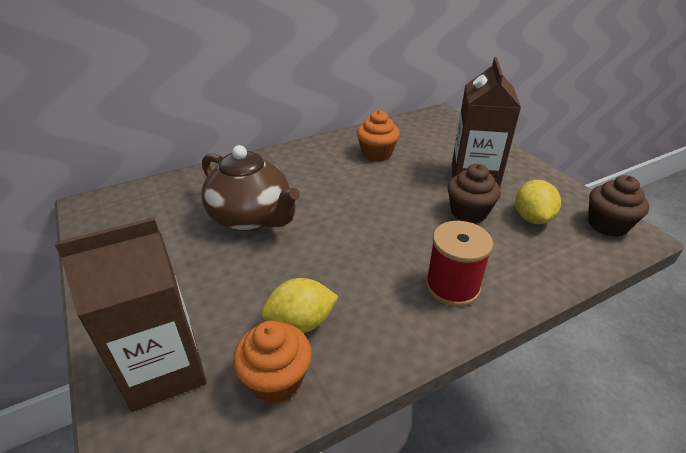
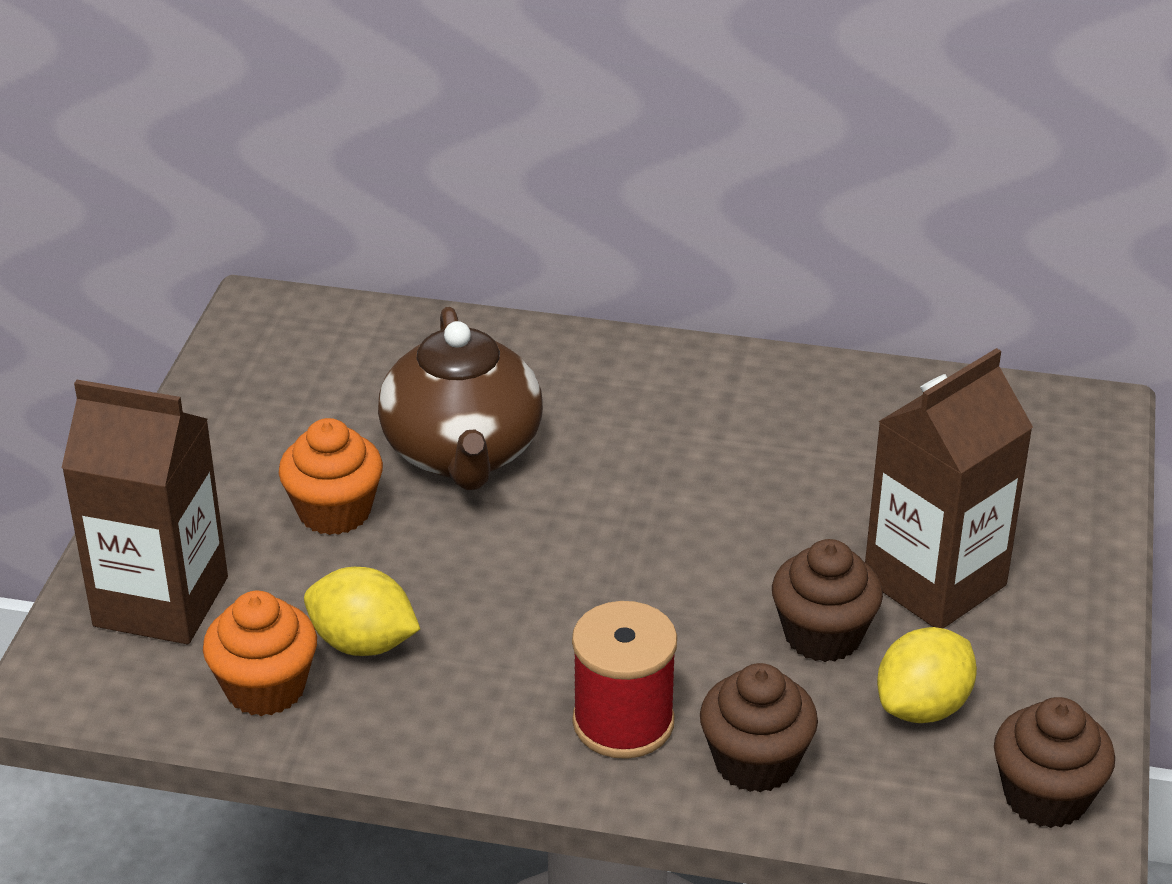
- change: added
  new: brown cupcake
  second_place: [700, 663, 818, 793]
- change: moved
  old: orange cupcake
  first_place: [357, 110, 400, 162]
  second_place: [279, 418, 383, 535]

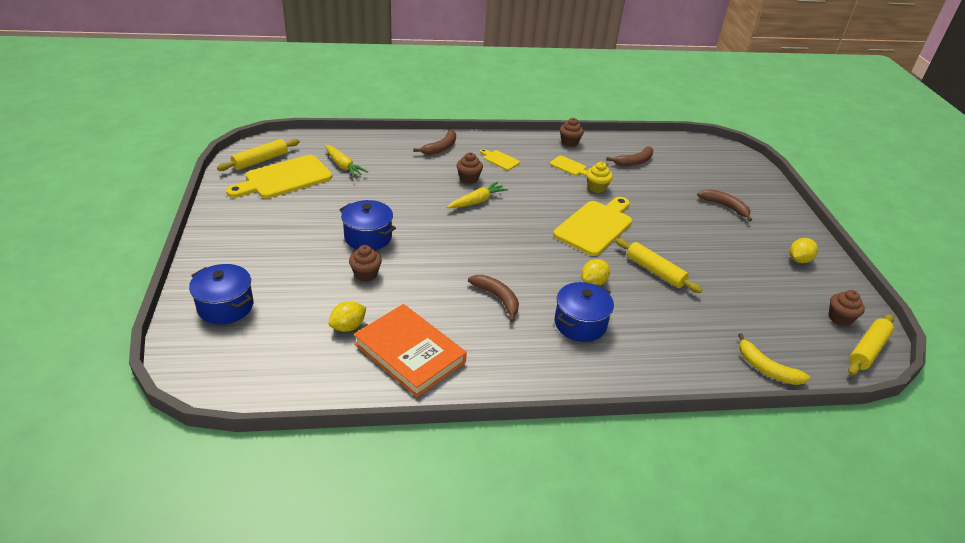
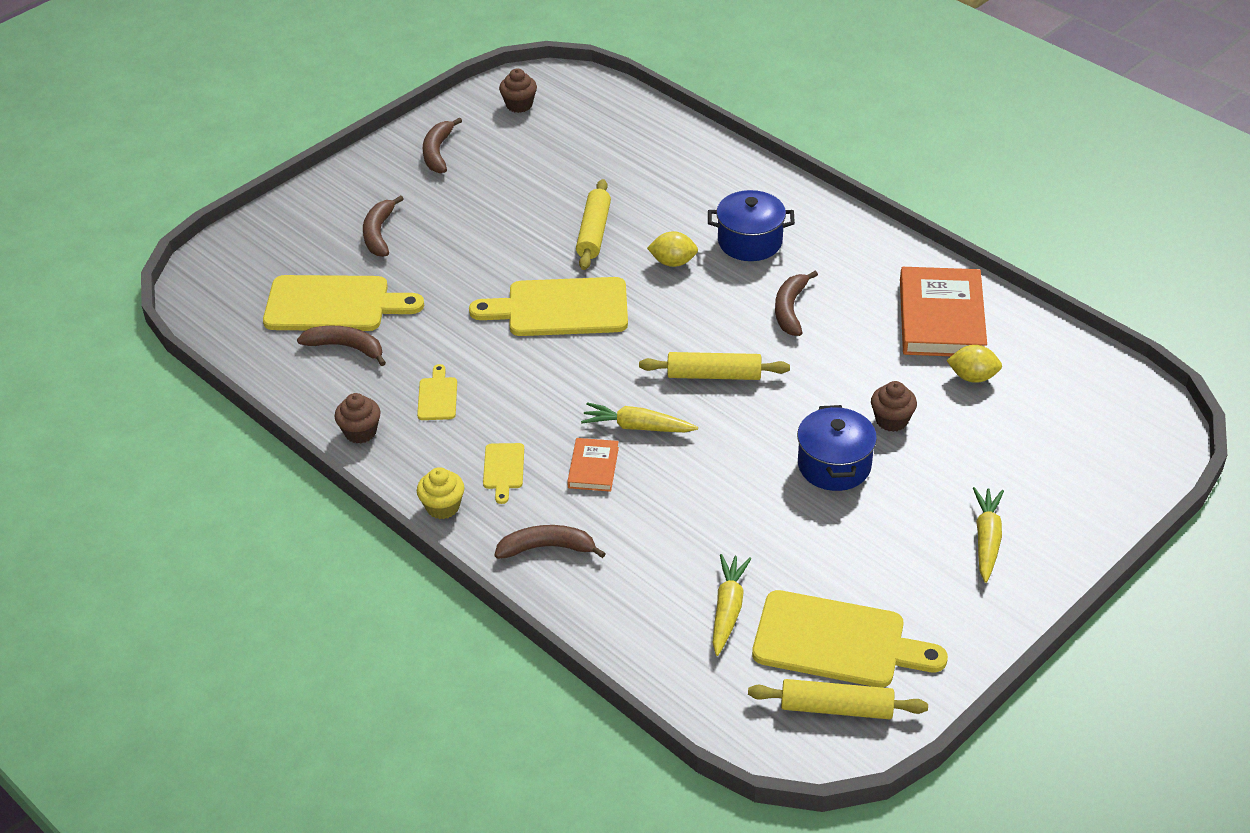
- change: removed
  old: blue pot
  first_place: [189, 264, 253, 324]
- change: removed
  old: yellow banana
  first_place: [738, 333, 810, 385]
- change: added
  new: yellow cutting board
  second_place: [263, 275, 424, 331]
- change: added
  new: yellow carrot
  second_place: [973, 487, 1004, 583]
- change: moved
  old: yellow cupcake
  first_place: [586, 162, 613, 193]
  second_place: [417, 467, 465, 519]
- change: moved
  old: yellow rolling pin
  first_place: [848, 314, 894, 375]
  second_place: [639, 352, 790, 380]
- change: replaced
  old: brown cupcake
  new: orange book
  first_place: [457, 152, 483, 184]
  second_place: [567, 438, 619, 492]
- change: replaced
  old: yellow lemon
  new: brown banana
  first_place: [790, 238, 818, 263]
  second_place: [423, 117, 462, 173]

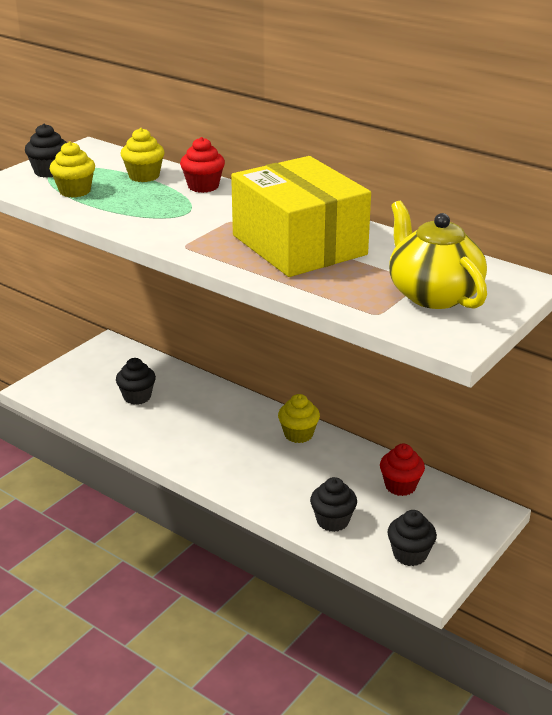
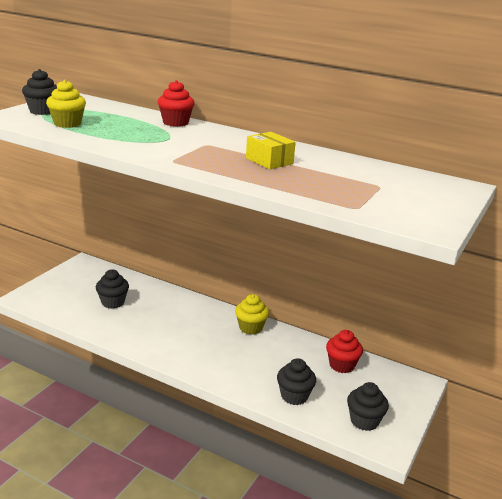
- change: removed
  old: yellow cupcake
  first_place: [121, 128, 165, 182]
- change: removed
  old: yellow teapot
  first_place: [389, 201, 487, 309]
- change: resized
  old: yellow box
  first_place: [231, 156, 371, 277]
  second_place: [246, 132, 296, 169]
  factor: 0.41

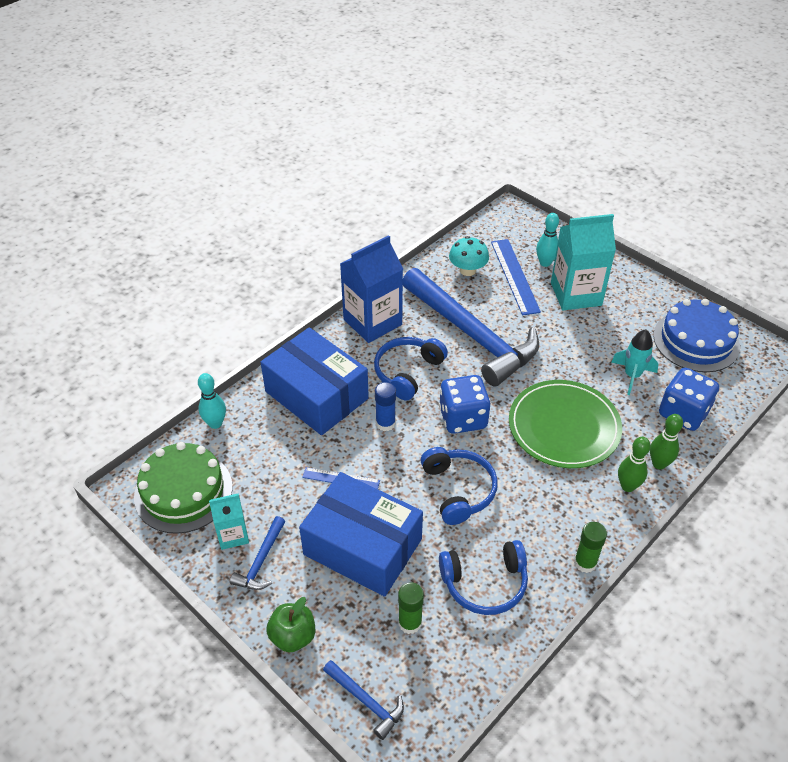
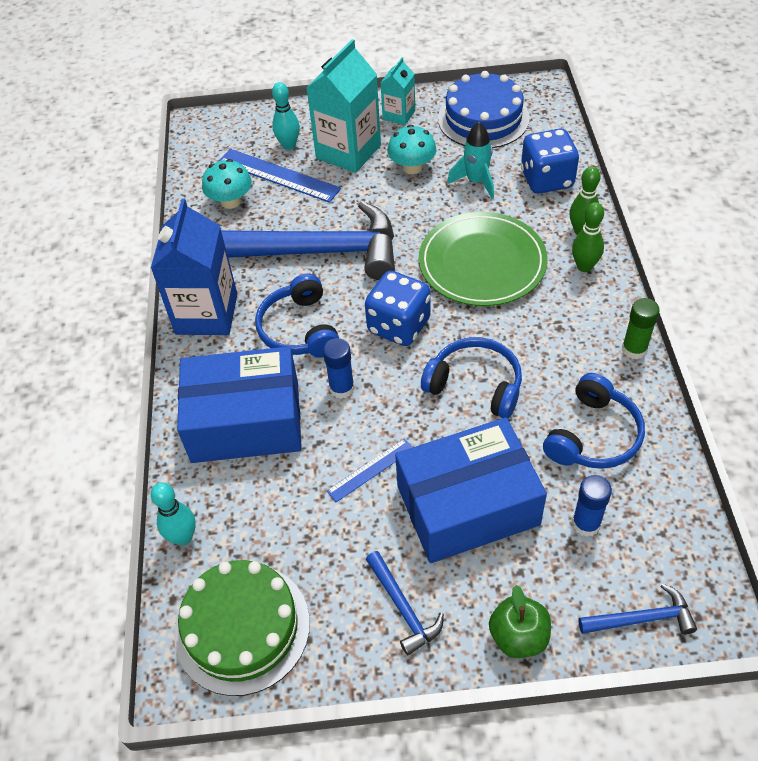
- change: added
  new: turquoise mushroom
  second_place: [387, 125, 436, 174]
- change: moved
  old: turquoise carton
  first_place: [209, 493, 249, 550]
  second_place: [381, 57, 415, 125]
- change: recoloured
  old: green glue stick
  new: blue glue stick
  first_place: [398, 582, 424, 634]
  second_place: [572, 475, 612, 537]

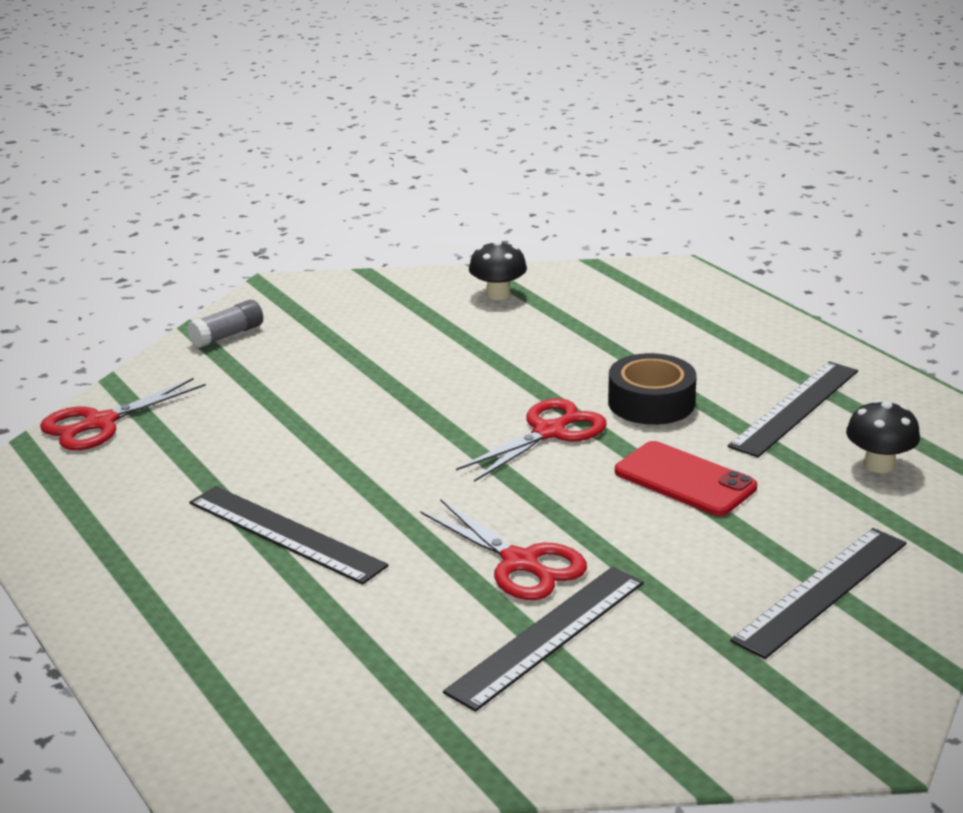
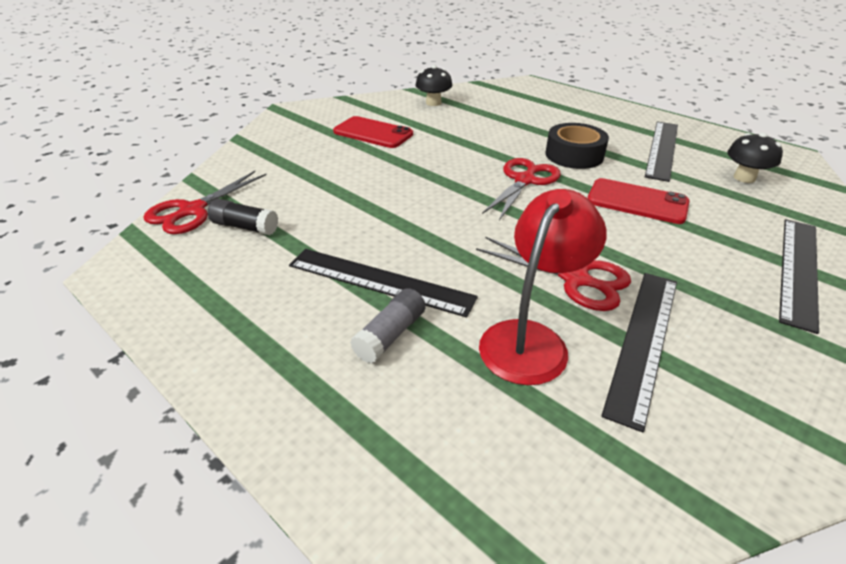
- change: added
  new: black glue stick
  second_place: [208, 199, 278, 235]
- change: added
  new: red phone
  second_place: [333, 116, 413, 148]
- change: added
  new: red lamp
  second_place: [479, 189, 607, 385]
- change: moved
  old: grey glue stick
  first_place: [187, 300, 263, 348]
  second_place: [350, 288, 426, 363]

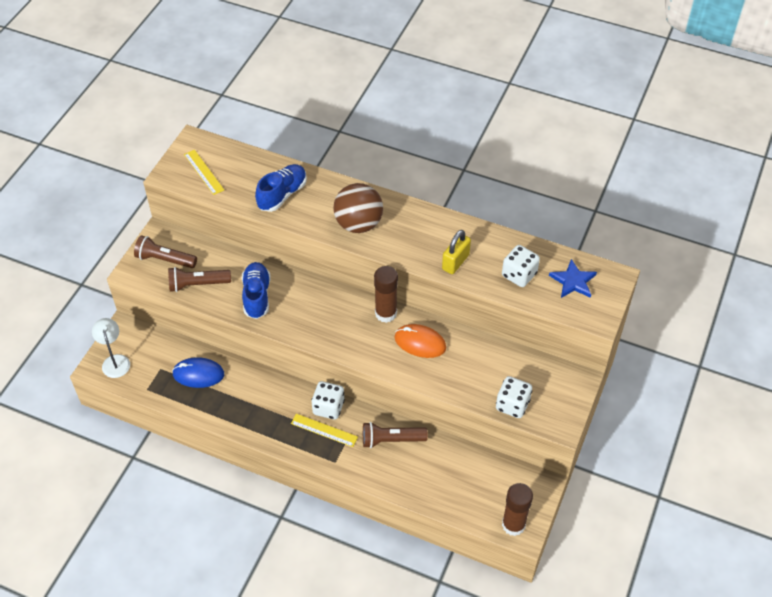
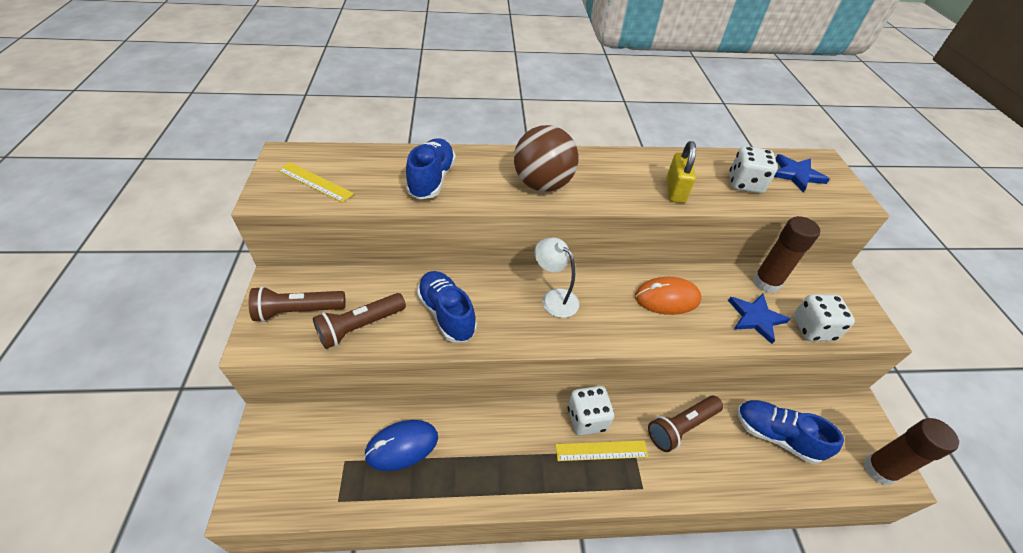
- change: added
  new: blue star
  second_place: [728, 293, 790, 344]
- change: added
  new: blue shoe
  second_place: [737, 400, 844, 464]
- change: moved
  old: white lamp
  first_place: [92, 318, 130, 378]
  second_place: [534, 238, 579, 318]
- change: moved
  old: brown glue stick
  first_place: [374, 266, 398, 323]
  second_place: [753, 216, 820, 293]

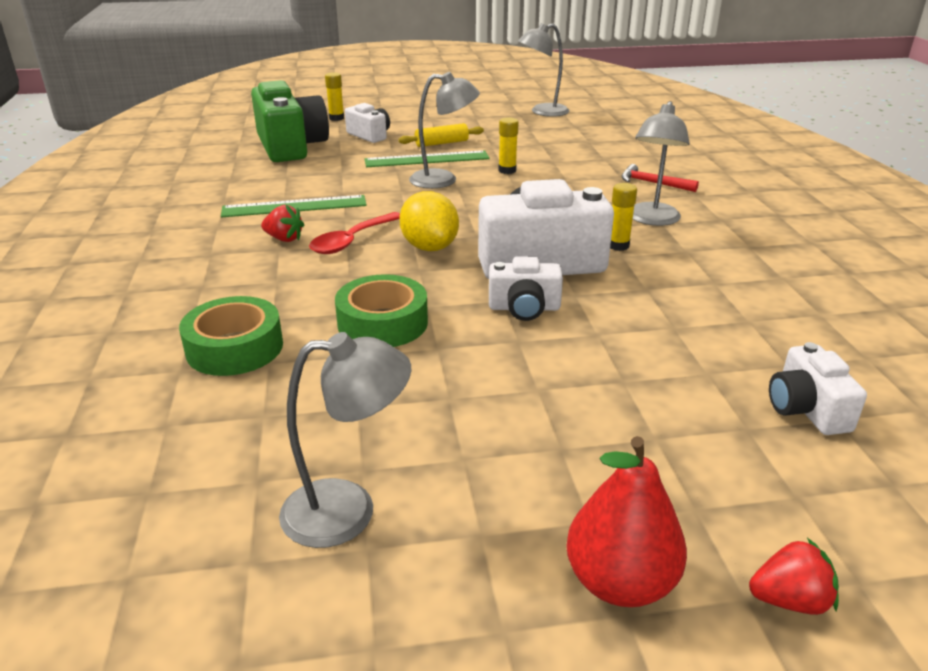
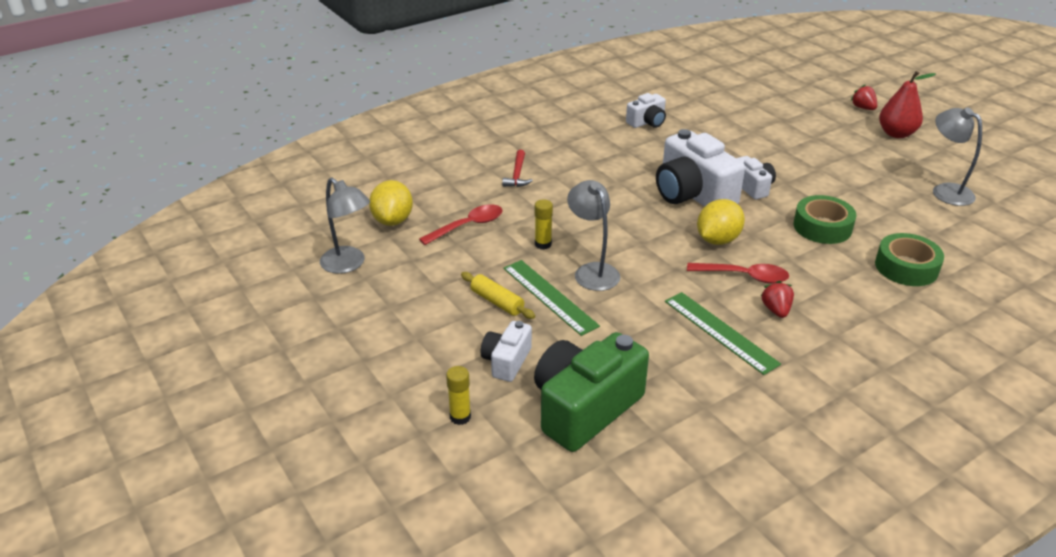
- change: removed
  old: yellow glue stick
  first_place: [610, 183, 637, 251]
- change: removed
  old: grey lamp
  first_place: [633, 101, 690, 226]
- change: added
  new: yellow lemon
  second_place: [369, 180, 413, 226]
- change: added
  new: red spoon
  second_place: [419, 204, 503, 245]
- change: moved
  old: white camera
  first_place: [769, 342, 867, 435]
  second_place: [626, 93, 666, 128]

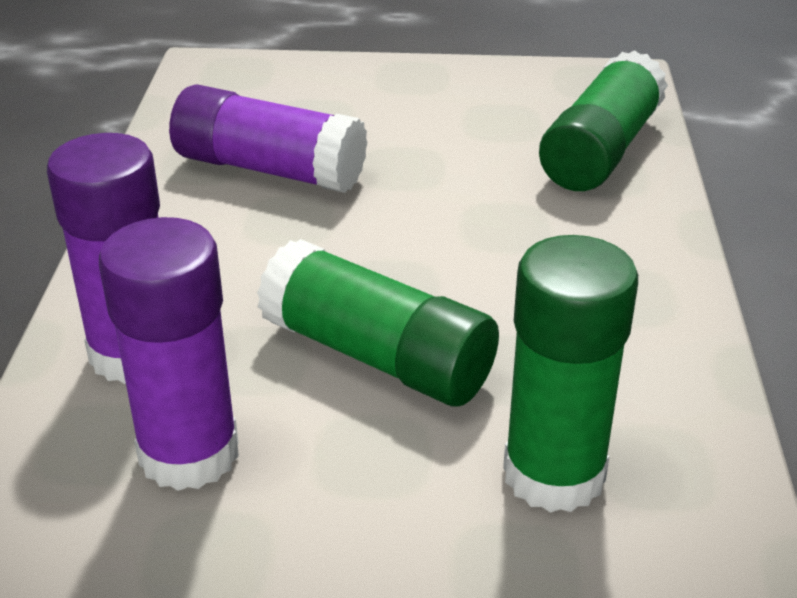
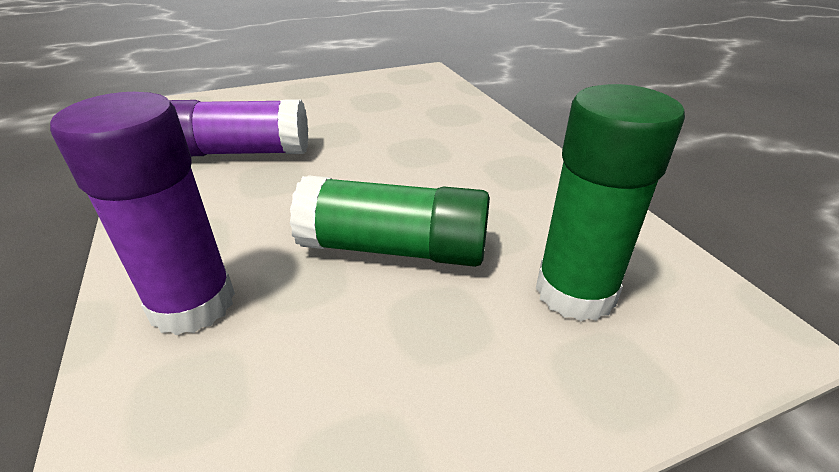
- change: removed
  old: purple glue stick
  first_place: [99, 217, 239, 491]
- change: removed
  old: green glue stick
  first_place: [539, 50, 668, 191]

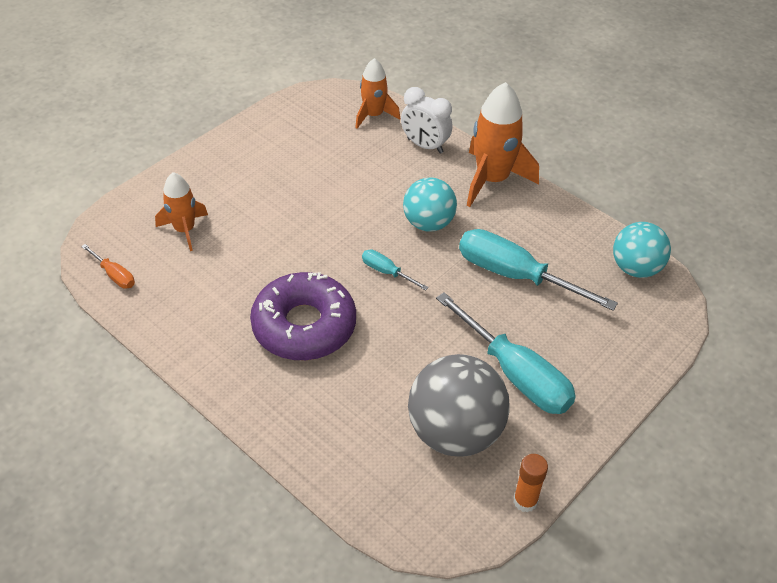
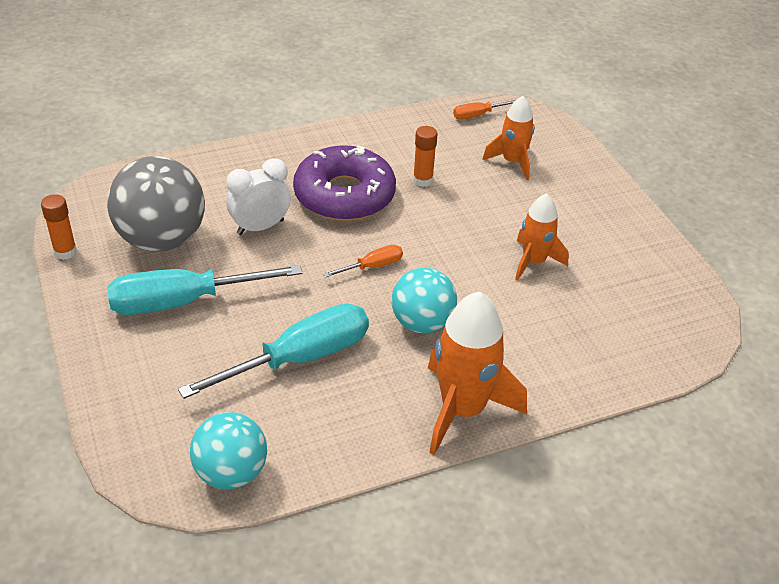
- change: added
  new: orange glue stick
  second_place: [413, 126, 437, 187]
- change: moved
  old: orange rocket
  first_place: [355, 58, 400, 129]
  second_place: [515, 193, 569, 281]
- change: moved
  old: white clock
  first_place: [401, 87, 453, 154]
  second_place: [226, 158, 291, 235]
- change: recoloured
  old: turquoise screwdriver
  new: orange screwdriver
  first_place: [362, 250, 429, 290]
  second_place: [323, 245, 403, 278]

